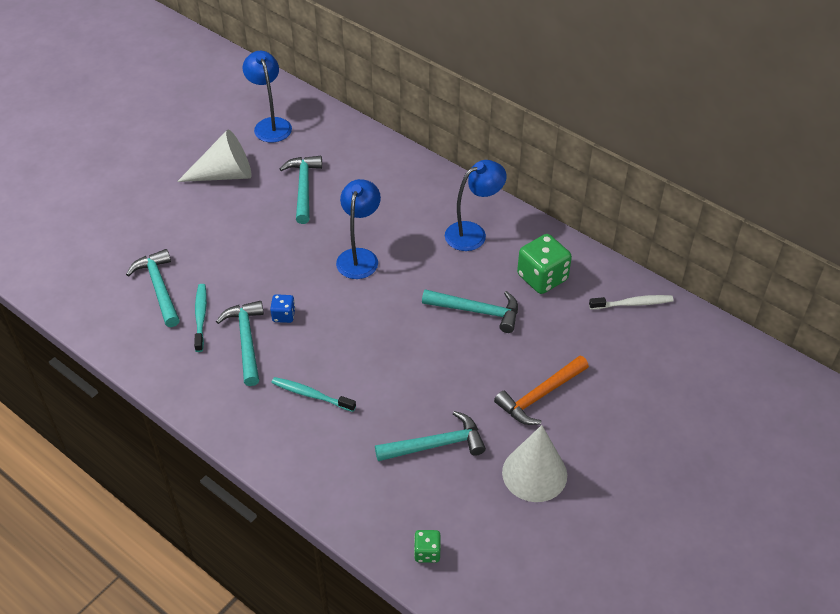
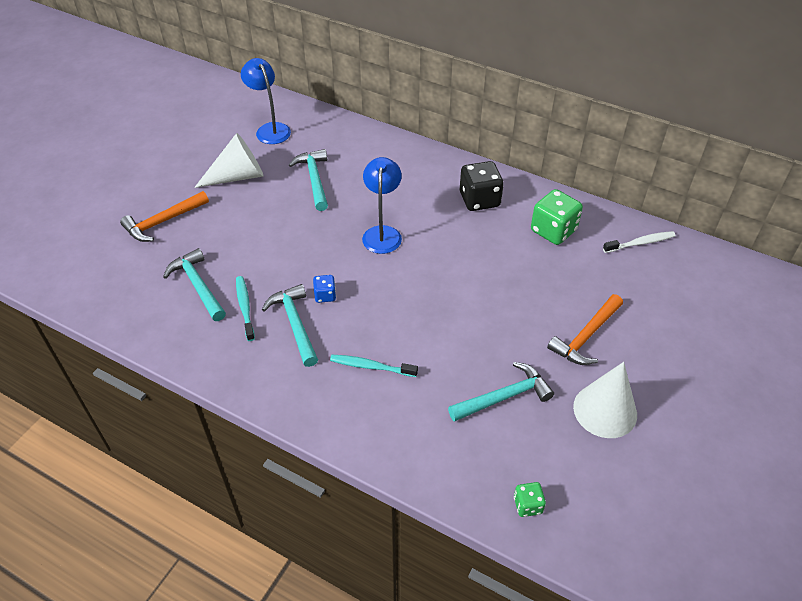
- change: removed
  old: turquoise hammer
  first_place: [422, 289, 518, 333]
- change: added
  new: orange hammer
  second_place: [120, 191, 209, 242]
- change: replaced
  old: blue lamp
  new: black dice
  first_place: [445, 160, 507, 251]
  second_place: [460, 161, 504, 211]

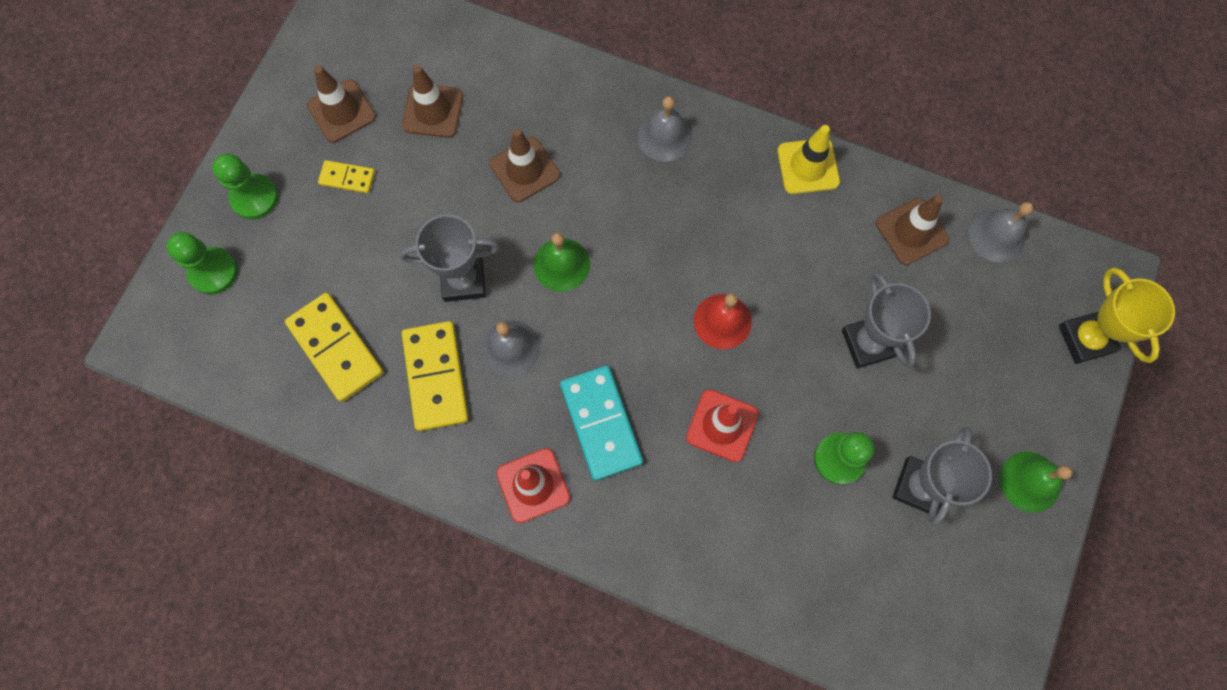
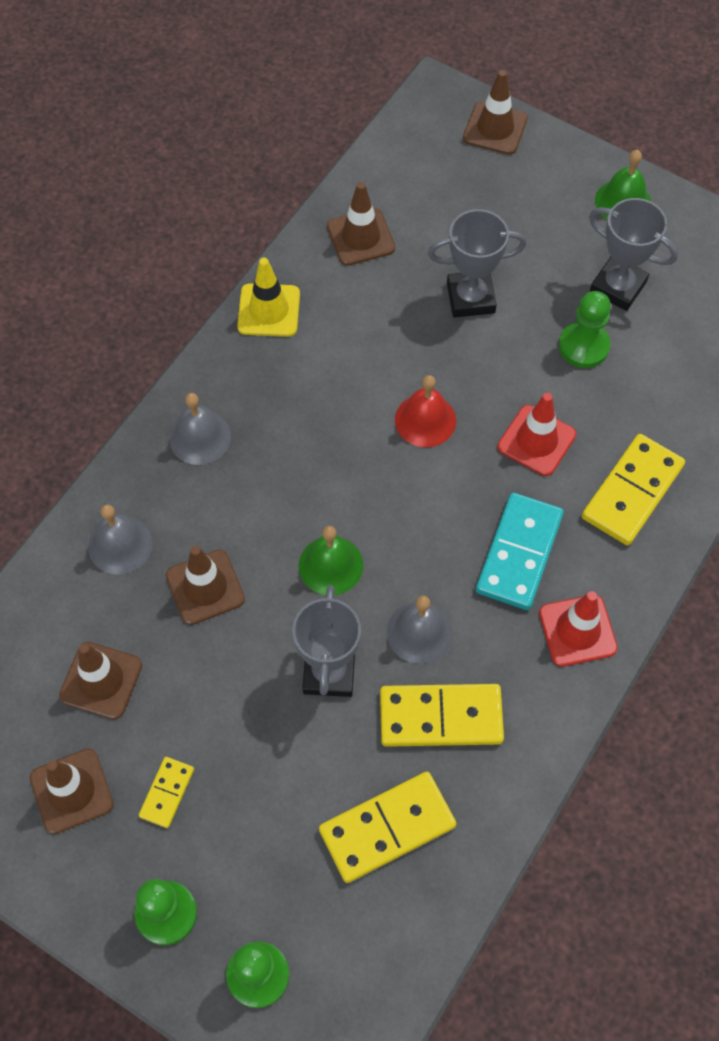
- change: added
  new: yellow domino
  second_place: [582, 434, 685, 545]
- change: moved
  old: grey bell
  first_place: [969, 202, 1034, 263]
  second_place: [88, 504, 153, 575]
- change: replaced
  old: yellow trophy
  new: brown traffic cone
  first_place: [1059, 267, 1175, 364]
  second_place: [463, 70, 528, 155]
- change: turned
  old: turquoise domino
  first_place: [560, 366, 643, 481]
  second_place: [476, 493, 564, 610]
  degrees: -60

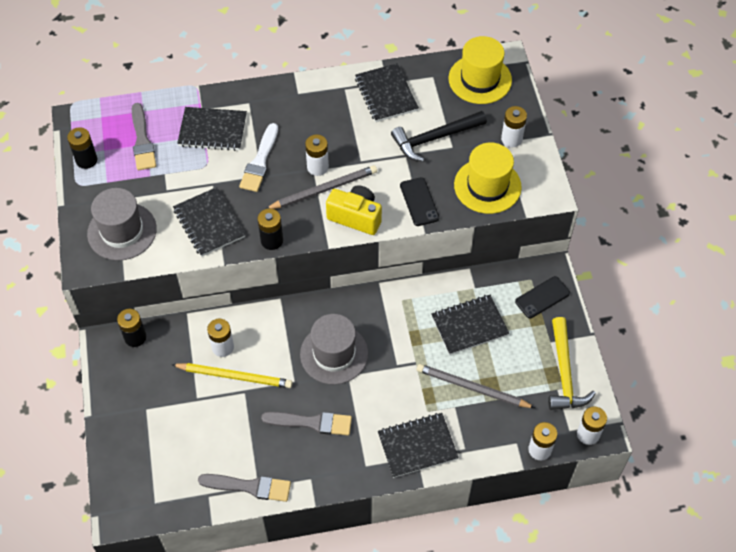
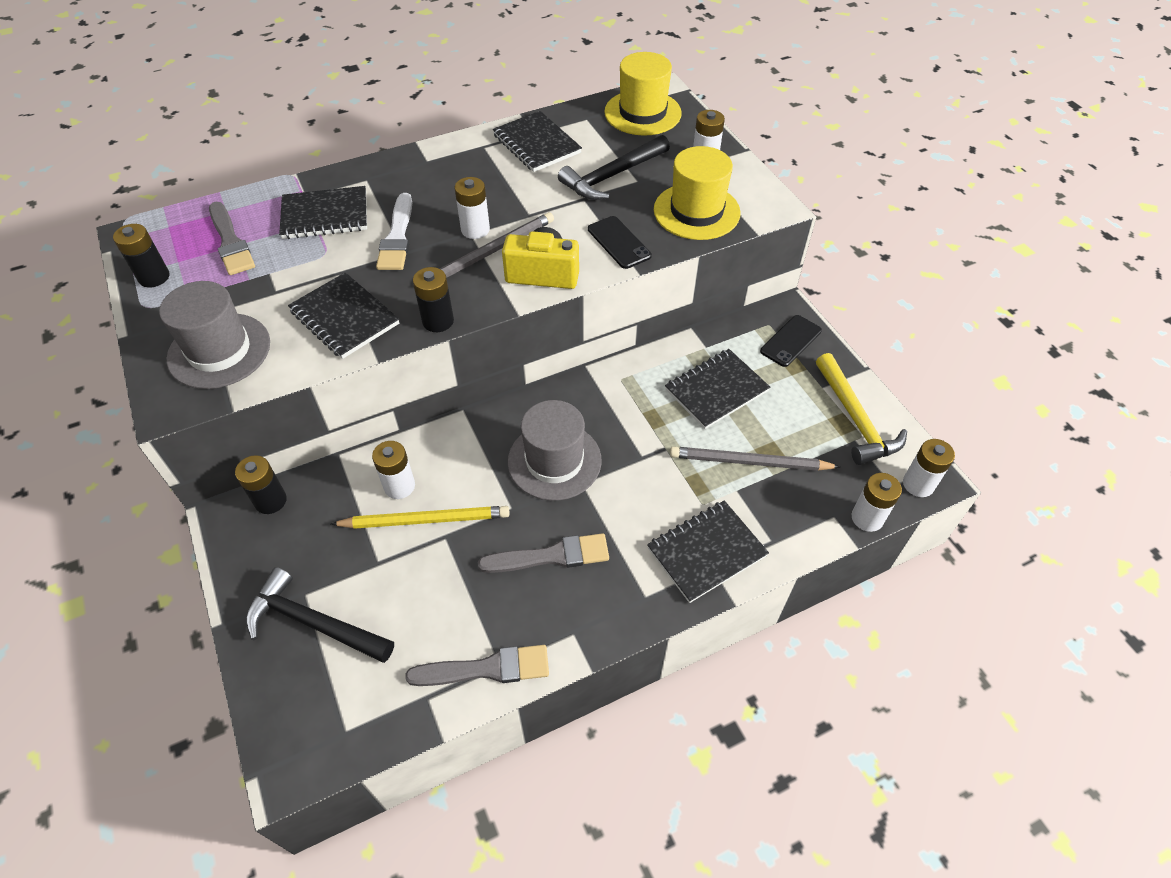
- change: added
  new: black hammer
  second_place: [246, 567, 394, 663]

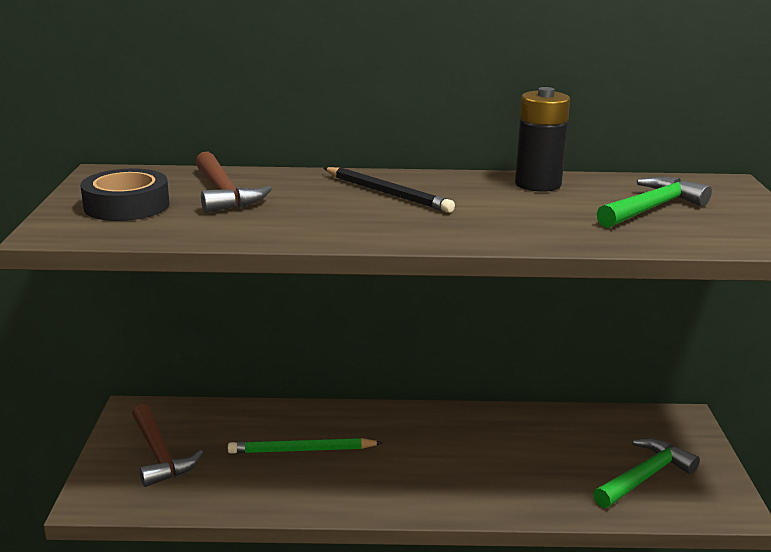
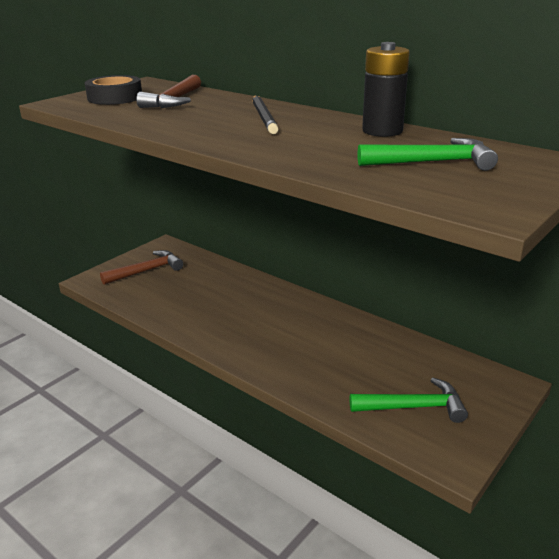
- change: removed
  old: green pencil
  first_place: [228, 438, 383, 454]
- change: turned
  old: brown hammer
  first_place: [132, 404, 204, 487]
  second_place: [100, 250, 183, 285]
  degrees: -135

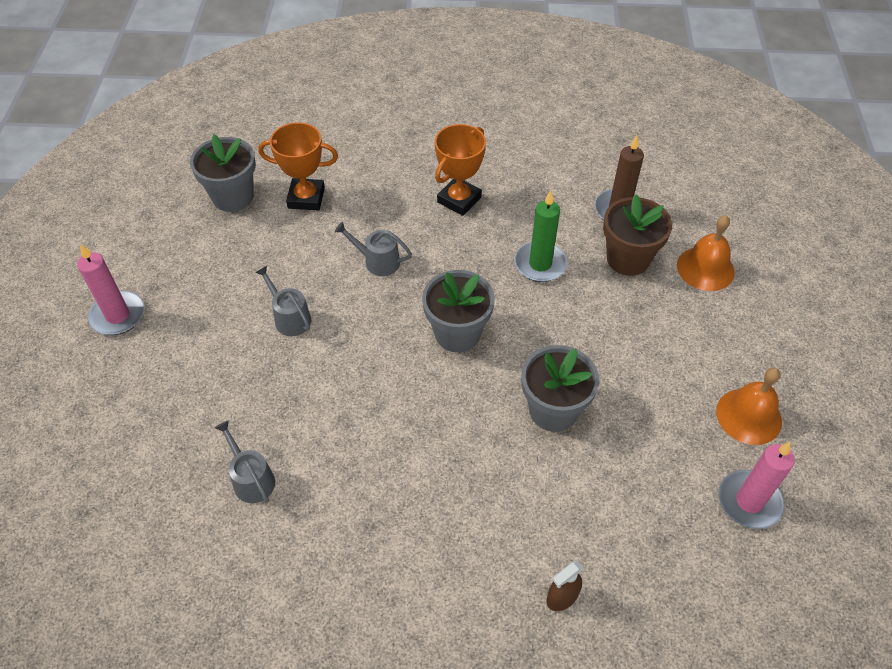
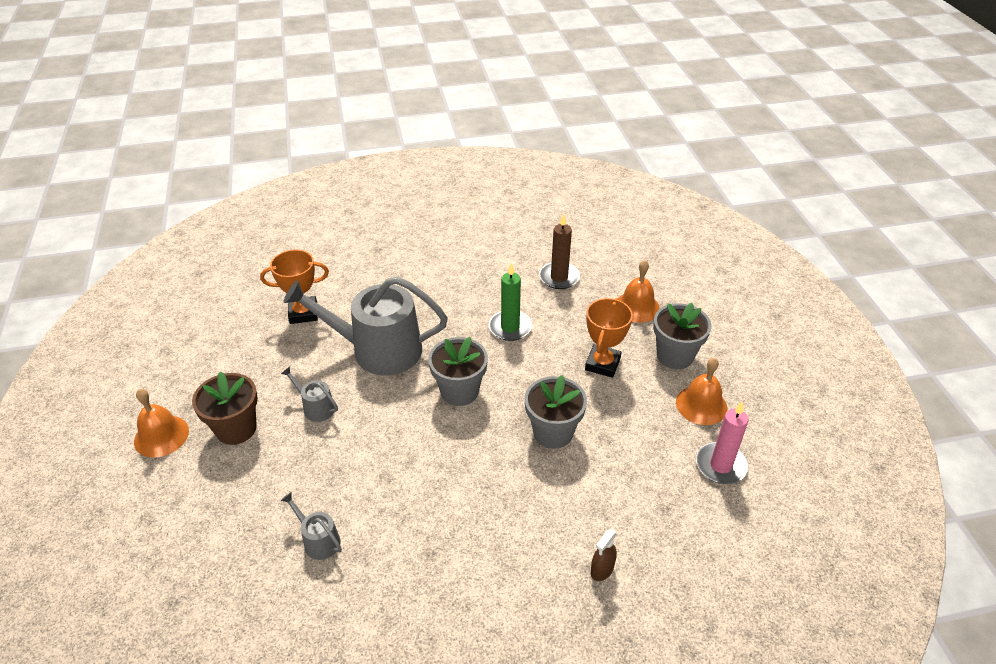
- change: moved
  old: grey flower pot
  first_place: [190, 135, 256, 212]
  second_place: [653, 303, 712, 369]
- change: moved
  old: orange trophy
  first_place: [435, 124, 486, 216]
  second_place: [585, 298, 633, 378]
- change: moved
  old: brown flower pot
  first_place: [603, 194, 672, 276]
  second_place: [192, 371, 258, 445]
- change: replaced
  old: pink candle
  new: orange bell
  first_place: [77, 244, 145, 335]
  second_place: [134, 389, 189, 458]
- change: resized
  old: grey watering can
  first_place: [335, 222, 412, 276]
  second_place: [283, 277, 448, 376]
  factor: 2.34

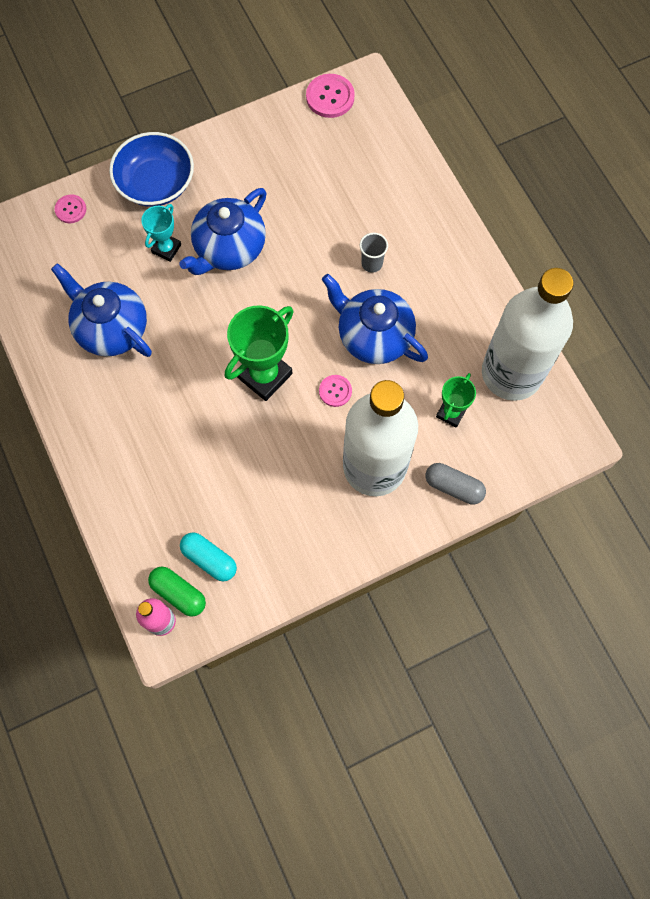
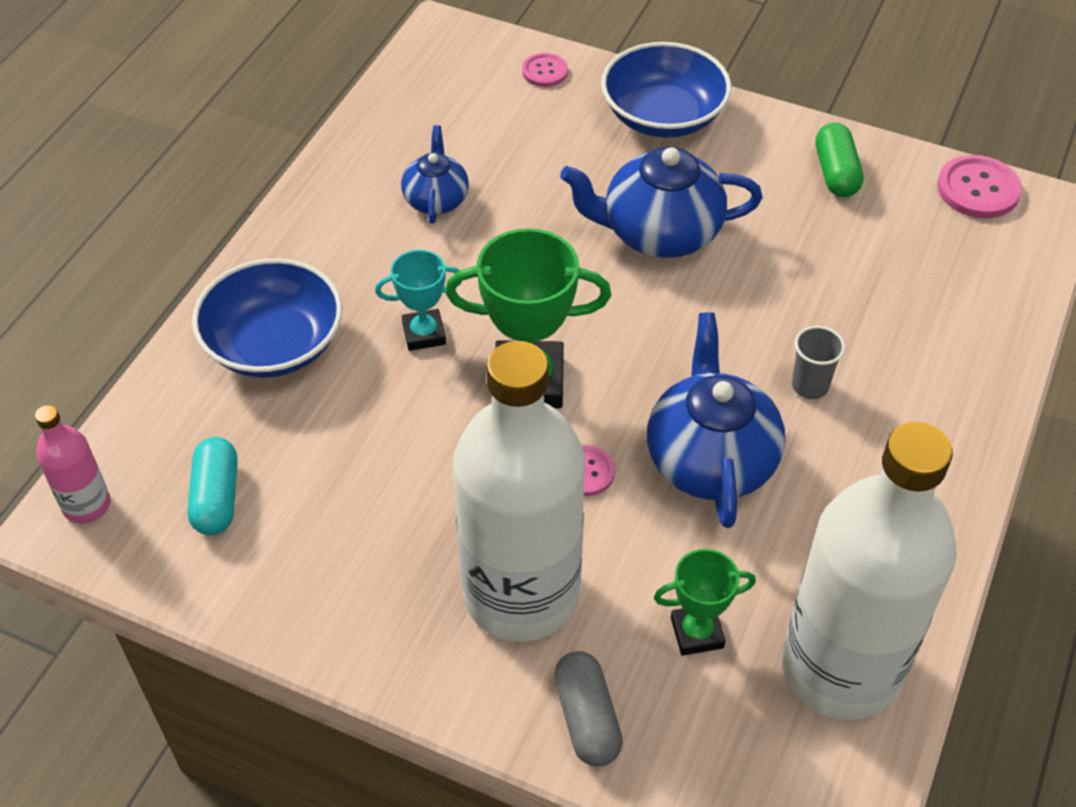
- change: added
  new: blue bowl
  second_place: [192, 258, 342, 378]
- change: moved
  old: turquoise trophy
  first_place: [141, 204, 181, 262]
  second_place: [375, 250, 461, 351]
- change: moved
  old: green capsule
  first_place: [148, 566, 206, 616]
  second_place: [815, 123, 864, 197]
- change: resized
  old: blue teapot
  first_place: [51, 263, 152, 357]
  second_place: [401, 125, 469, 224]
  factor: 0.57

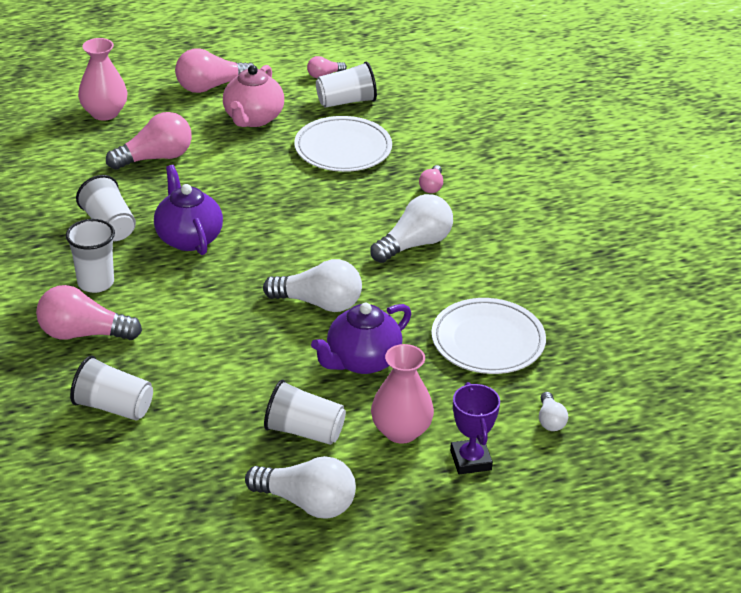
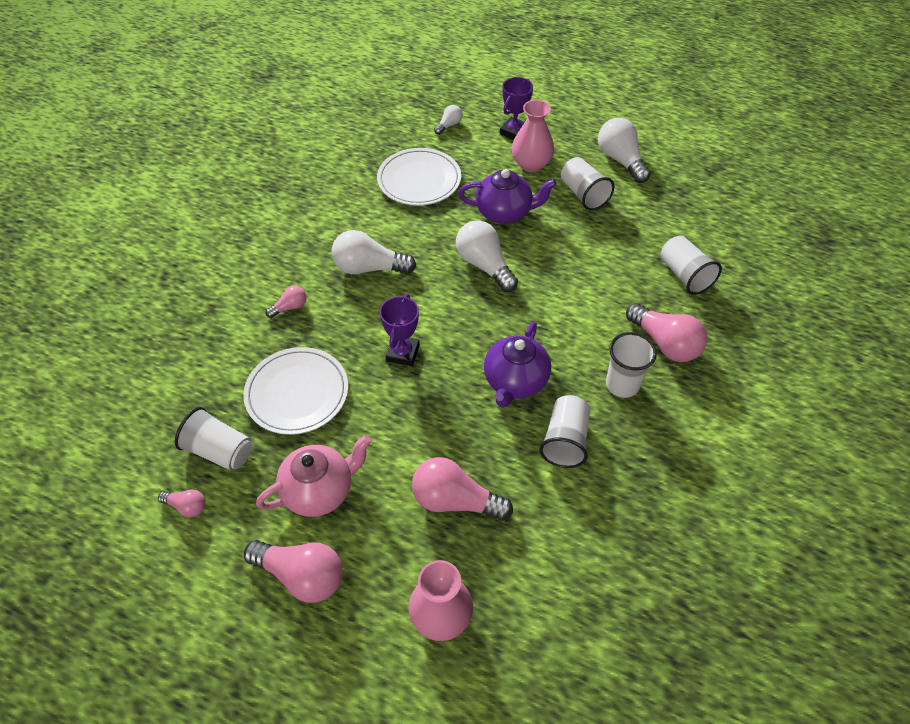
- change: added
  new: purple trophy
  second_place: [380, 294, 420, 366]

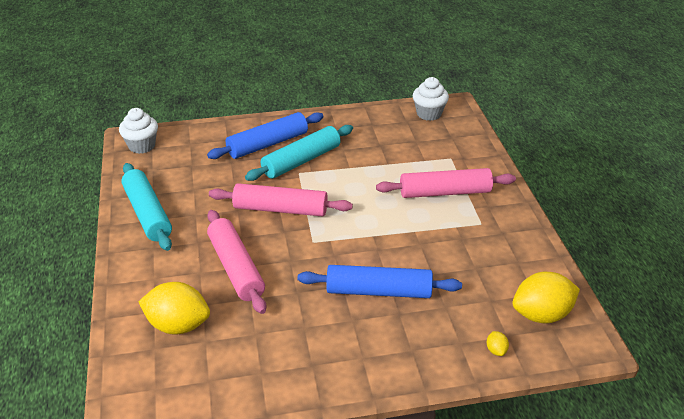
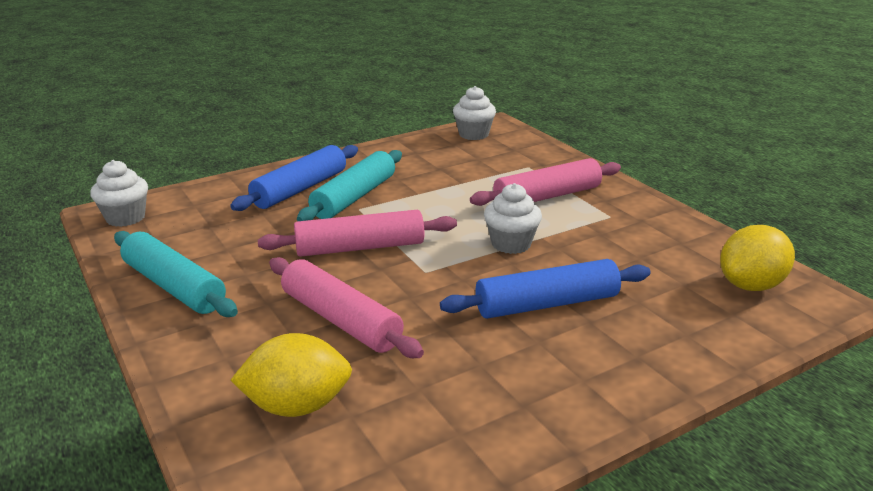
- change: removed
  old: yellow lemon
  first_place: [487, 331, 509, 356]
- change: added
  new: white cupcake
  second_place: [484, 183, 542, 254]

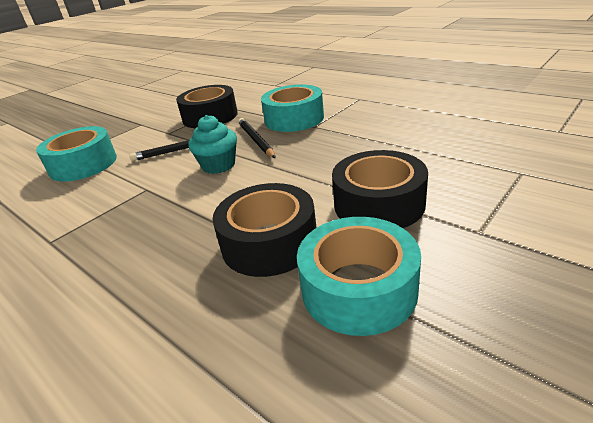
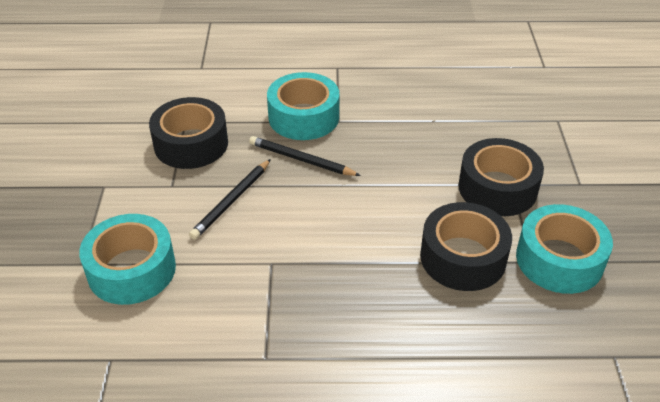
- change: removed
  old: turquoise cupcake
  first_place: [188, 115, 237, 174]

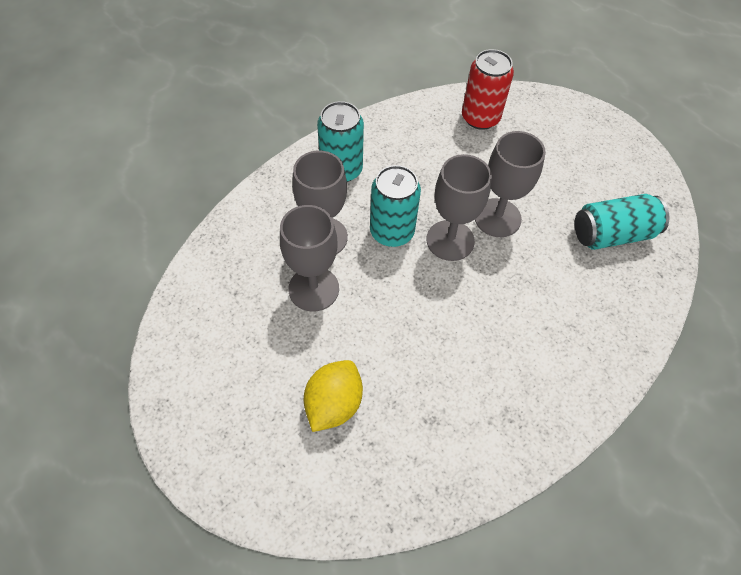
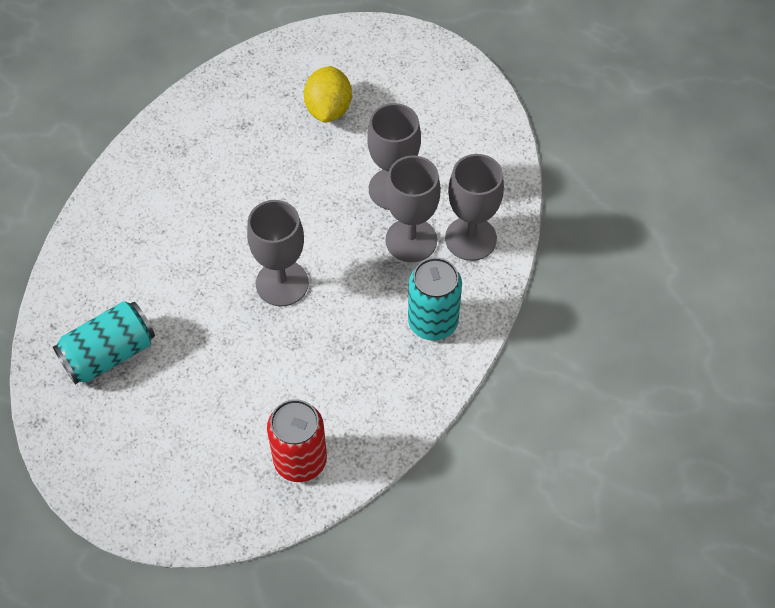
- change: removed
  old: turquoise can
  first_place: [370, 165, 421, 247]
- change: moved
  old: grey goblet
  first_place: [475, 131, 546, 237]
  second_place: [445, 154, 504, 261]

